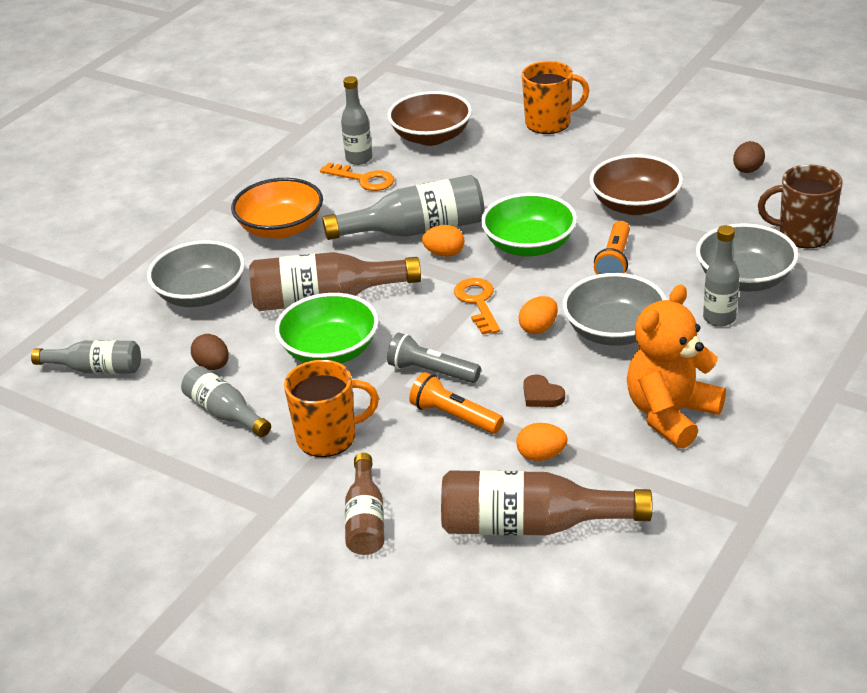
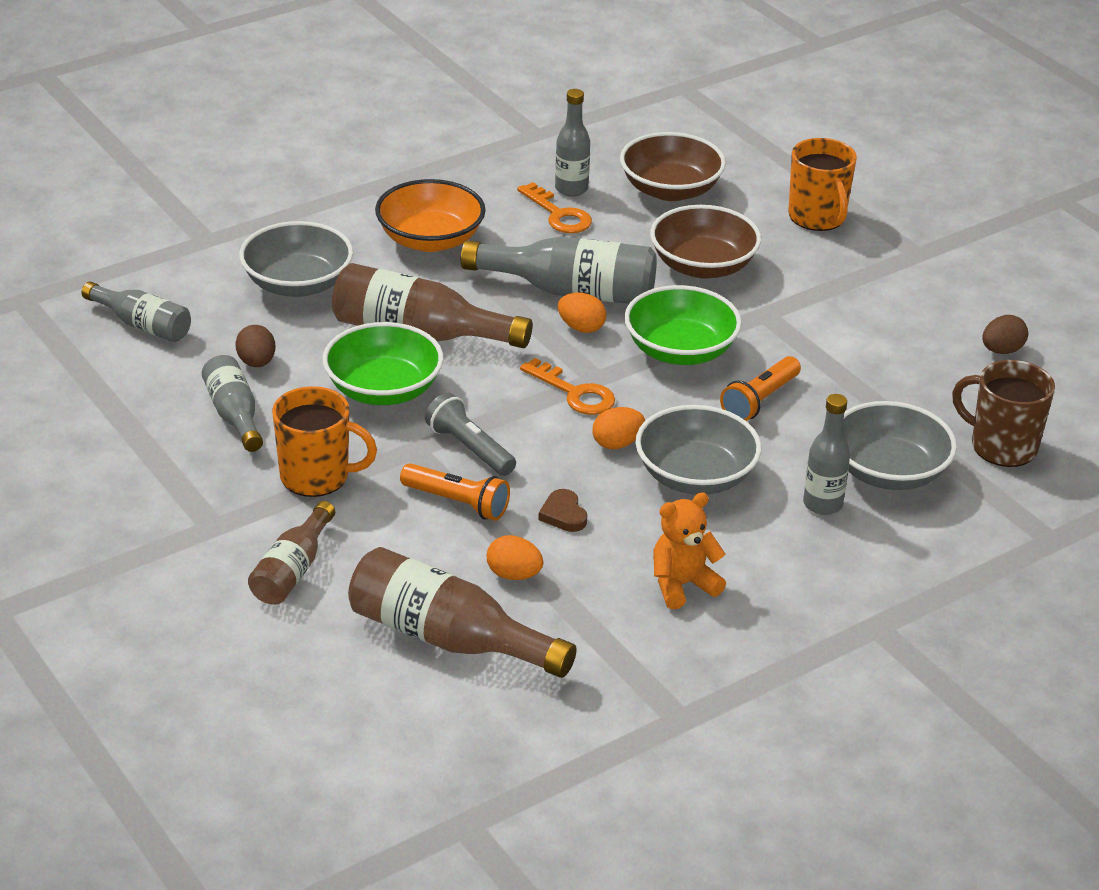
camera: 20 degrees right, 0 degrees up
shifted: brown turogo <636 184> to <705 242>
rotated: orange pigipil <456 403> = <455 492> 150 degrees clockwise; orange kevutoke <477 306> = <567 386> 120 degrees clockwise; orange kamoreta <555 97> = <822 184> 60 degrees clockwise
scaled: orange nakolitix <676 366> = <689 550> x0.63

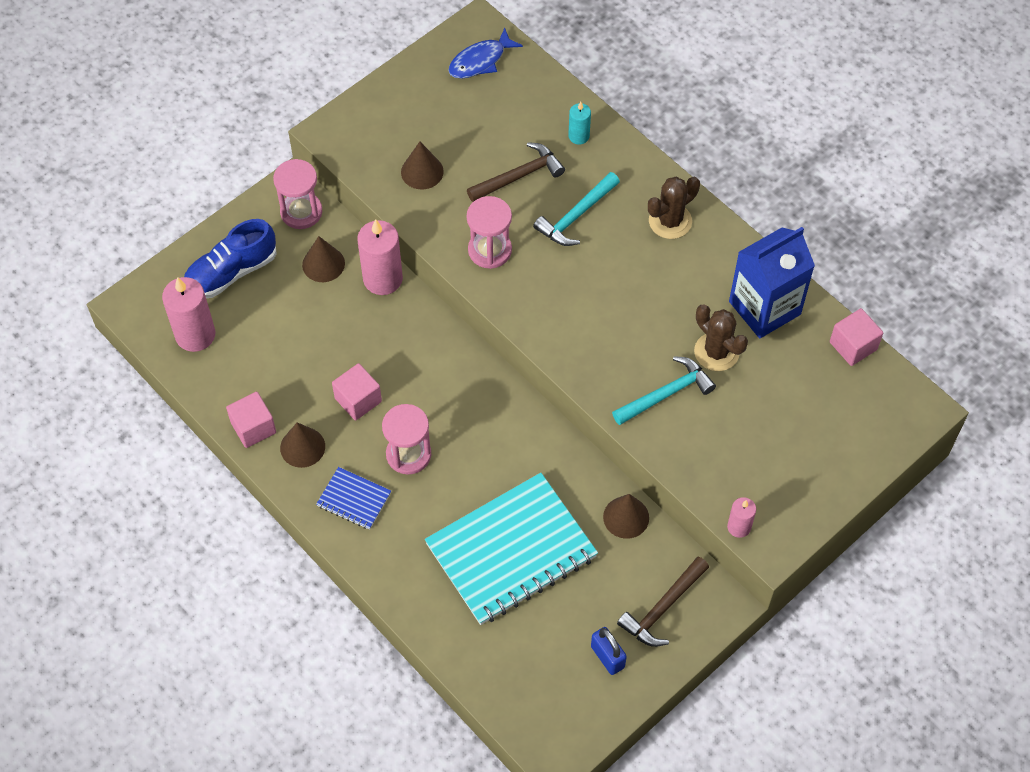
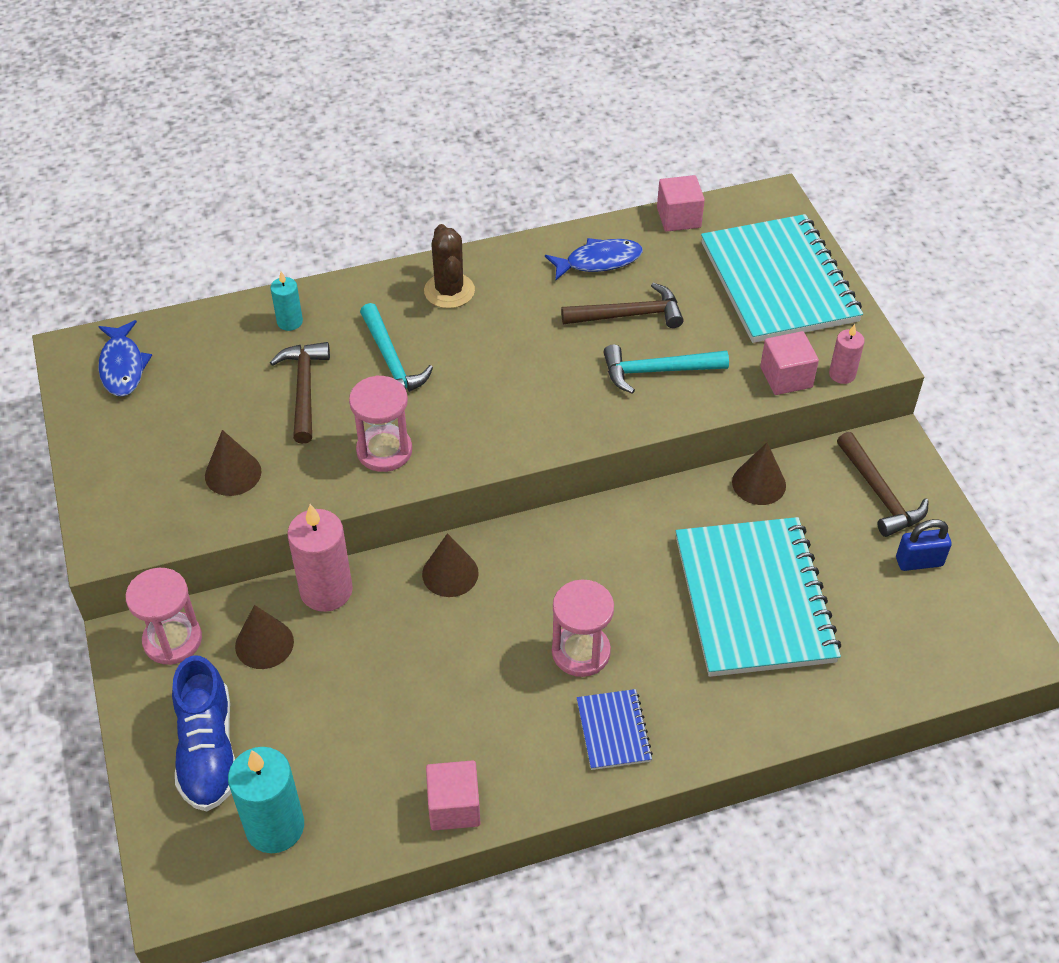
camera: 65 degrees left, 10 degrees down
new: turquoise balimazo <782 278>
shifted: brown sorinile <302 445> to <450 565>; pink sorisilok <357 392> to <789 363>
swapped: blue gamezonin <772 282> to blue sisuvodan <594 259>; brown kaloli <721 338> to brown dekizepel <622 305>
repainted: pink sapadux <188 314> to turquoise sapadux <266 800>
rotated: blue balimazo <353 498> = <615 729> 60 degrees counterclockwise; turquoise dekizepel <664 390> = <666 369> 90 degrees counterclockwise

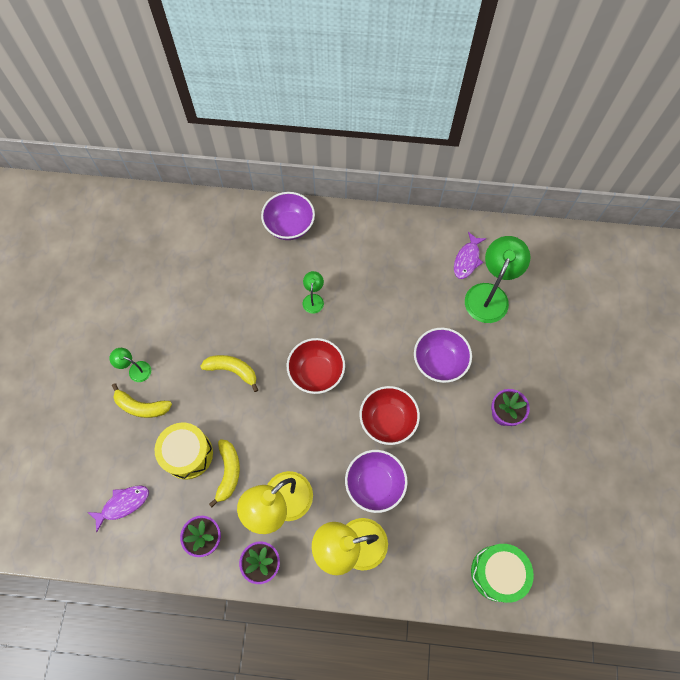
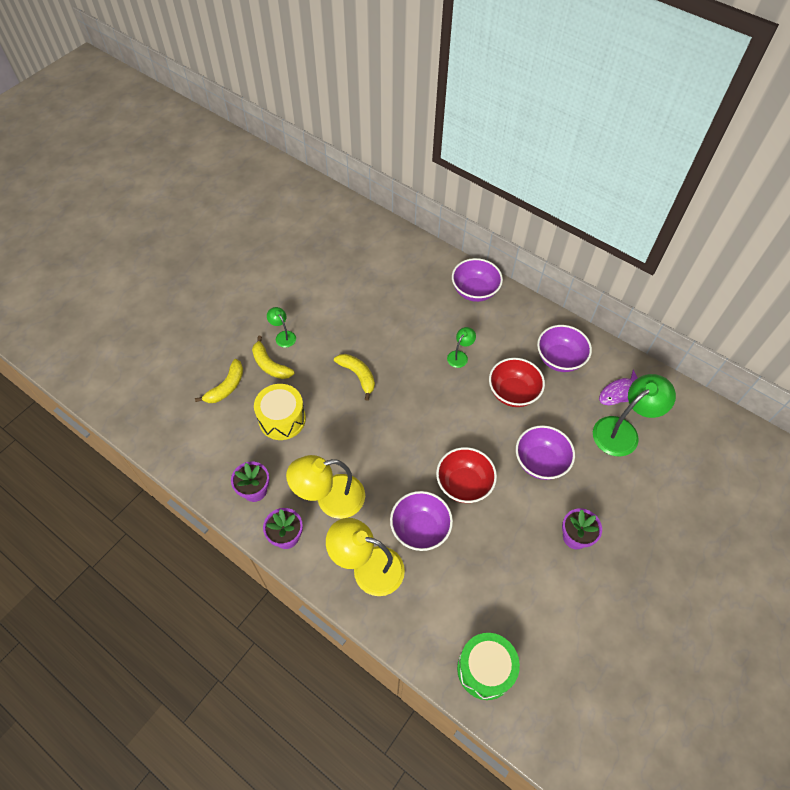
camera: 30 degrees right, 10 degrees down
gone: purple sisuvodan <118 508>
new: purple turogo <564 348>
shifted: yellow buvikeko <224 473> to <219 381>; red turogo <316 366> to <517 382>

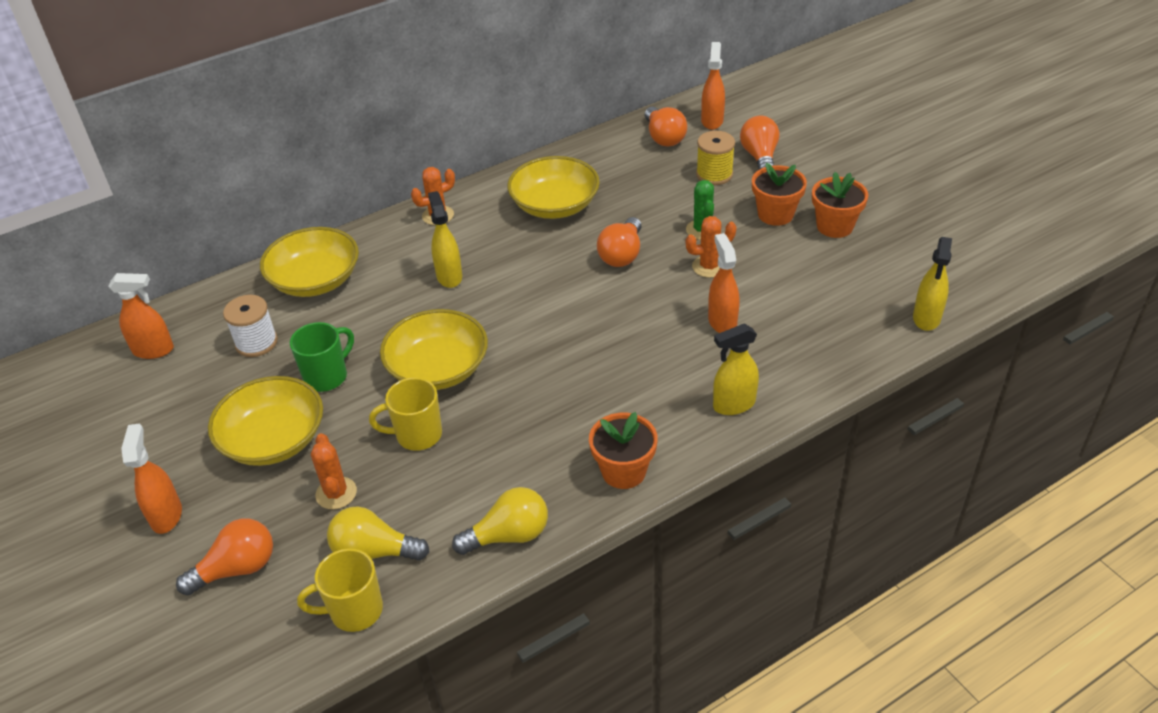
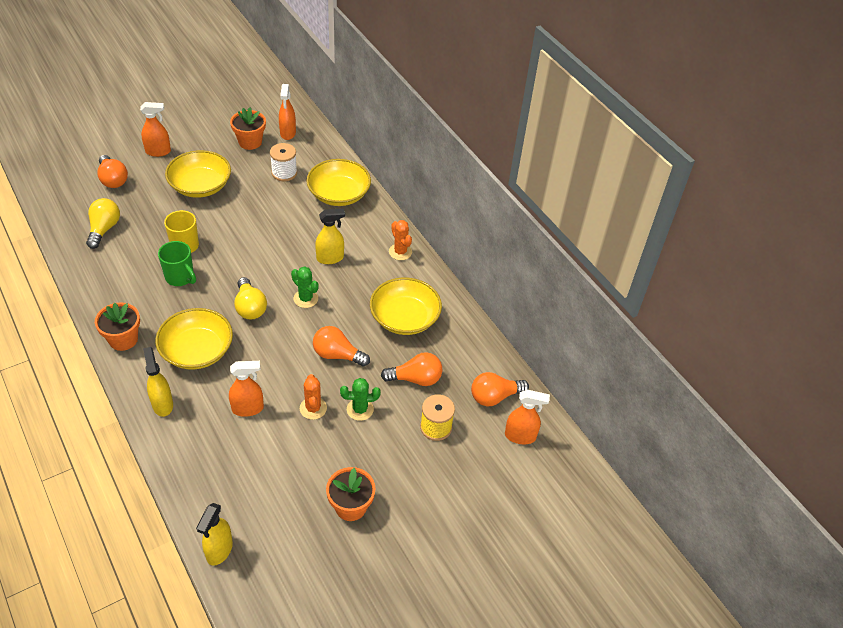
camera: 85 degrees right, 5 degrees up
gone: yellow kamoreta <340 590>; orange kaloli <334 471>
new: green kaloli <304 287>
shifted: yellow turogo <434 349> to <194 339>; green kamoreta <322 357> to <177 263>; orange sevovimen <779 194> to <248 128>; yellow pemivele <500 521> to <250 298>; orange pemivele <760 143> to <411 369>
rotated: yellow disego <932 284> = <214 534> 90 degrees counterclockwise

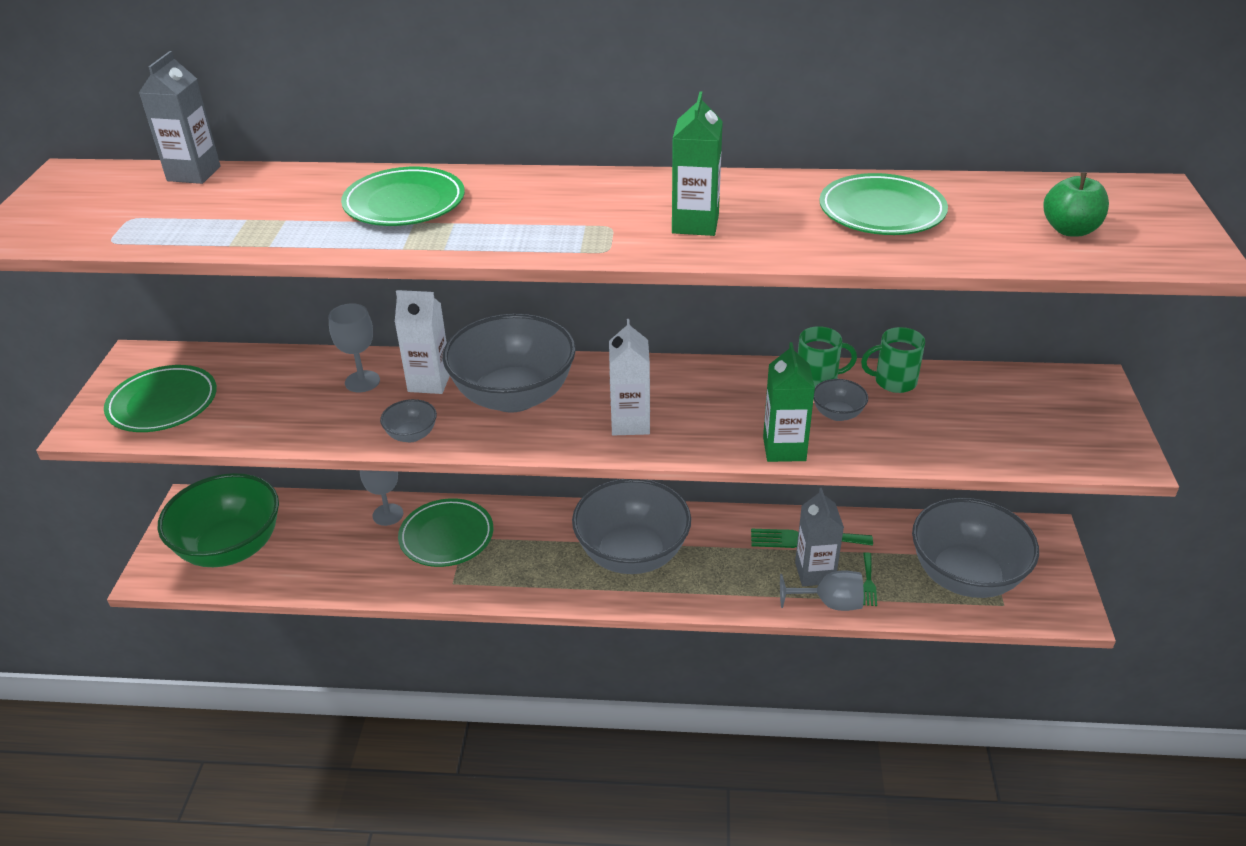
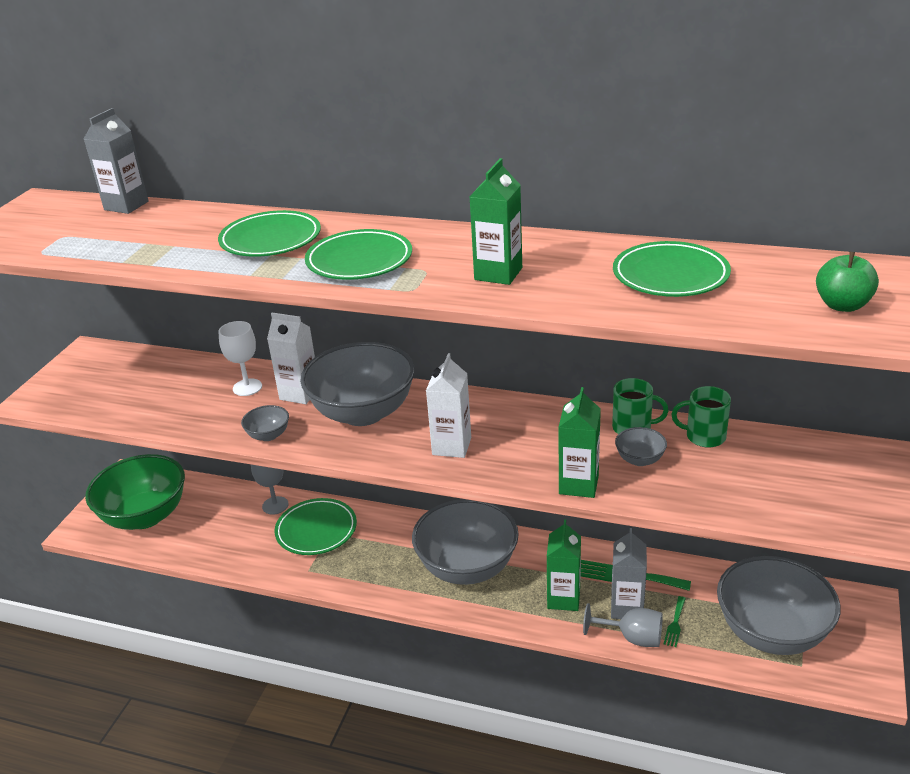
camera: 15 degrees right, 5 degrees down
new: green gamezonin <564 565>
shifted: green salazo <160 398> to <358 254>
repainted: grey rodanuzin <354 347> to white rodanuzin <240 358>

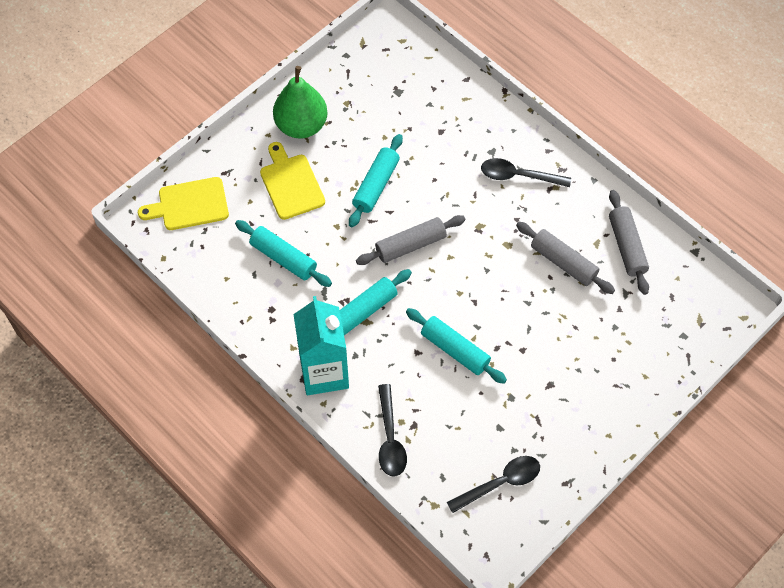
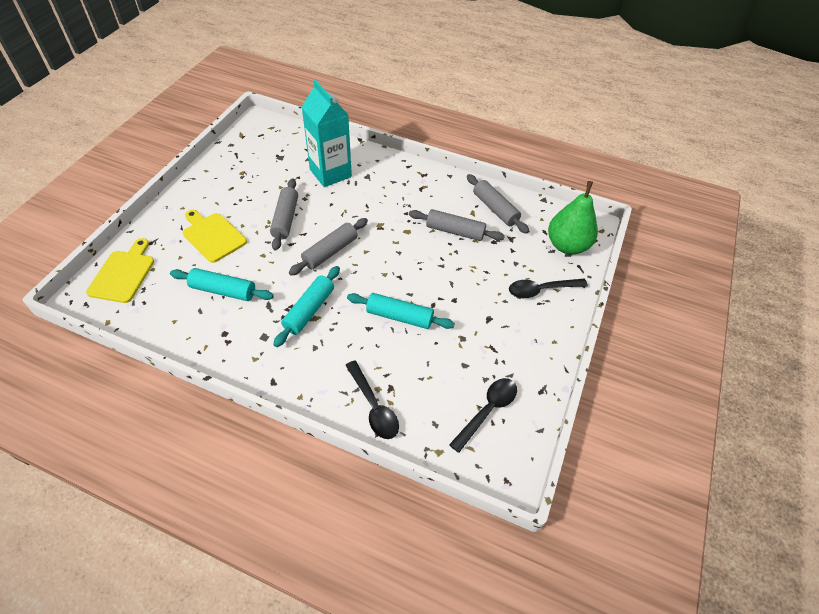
camera: 25 degrees left, 10 degrees down
shifted: turquoise gamezonin <321 345> to <327 133>; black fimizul <526 172> to <548 288>; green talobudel <300 102> to <573 218>
repainted: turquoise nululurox <376 180> to grey nululurox <284 215>
rotated: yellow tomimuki <183 203> = <120 270> 135 degrees clockwise

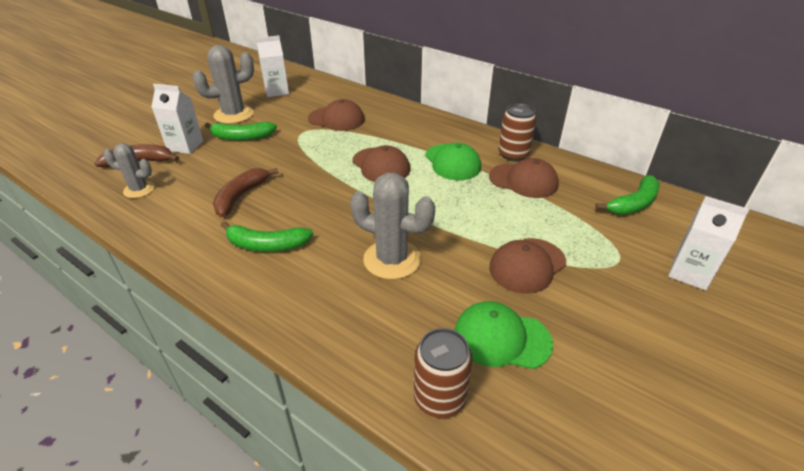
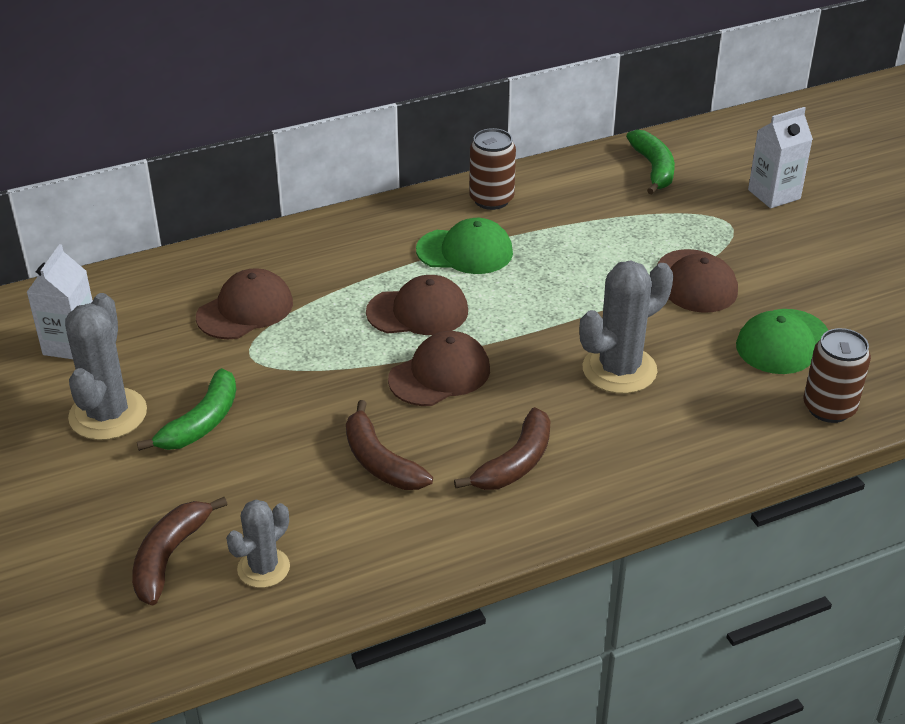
camera: 60 degrees left, 0 degrees up
gone: white gamezonin <177 119>
shifted: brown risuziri <524 178> to <439 368>
repainted: green buvikeko <267 236> to brown buvikeko <502 448>

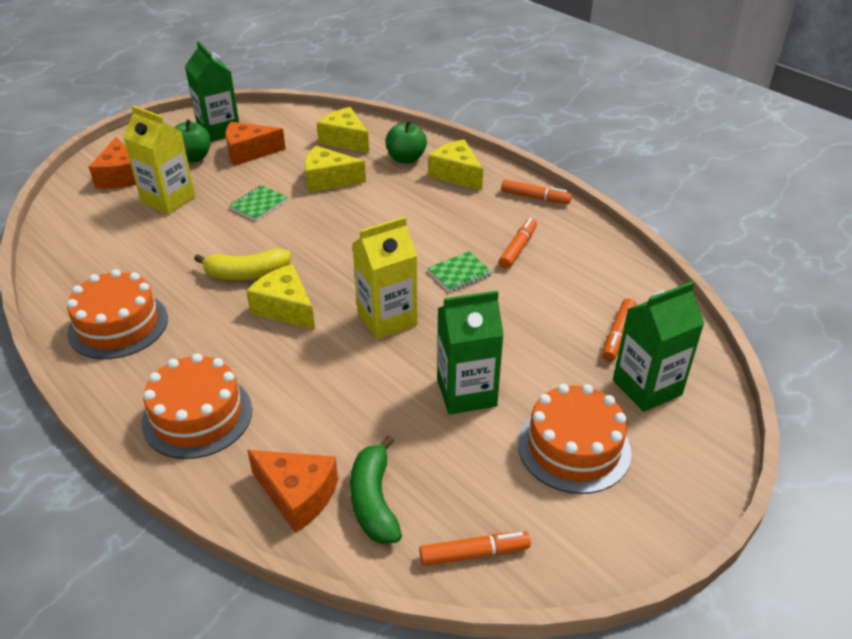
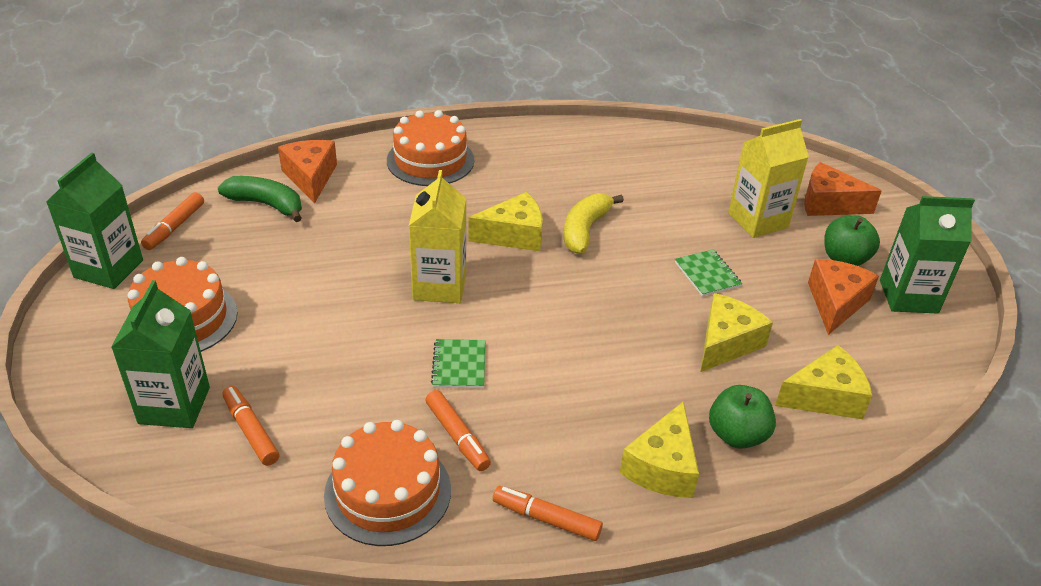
camera: 120 degrees right, 0 degrees up
shifted: green gamezonin <470 353> to <95 221>; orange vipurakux <117 314> to <387 483>
rotated: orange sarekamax <292 491> = <307 171> 105 degrees clockwise; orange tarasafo <536 191> = <548 513> 60 degrees clockwise; yellow sarekamax <455 164> = <659 449> 120 degrees clockwise

